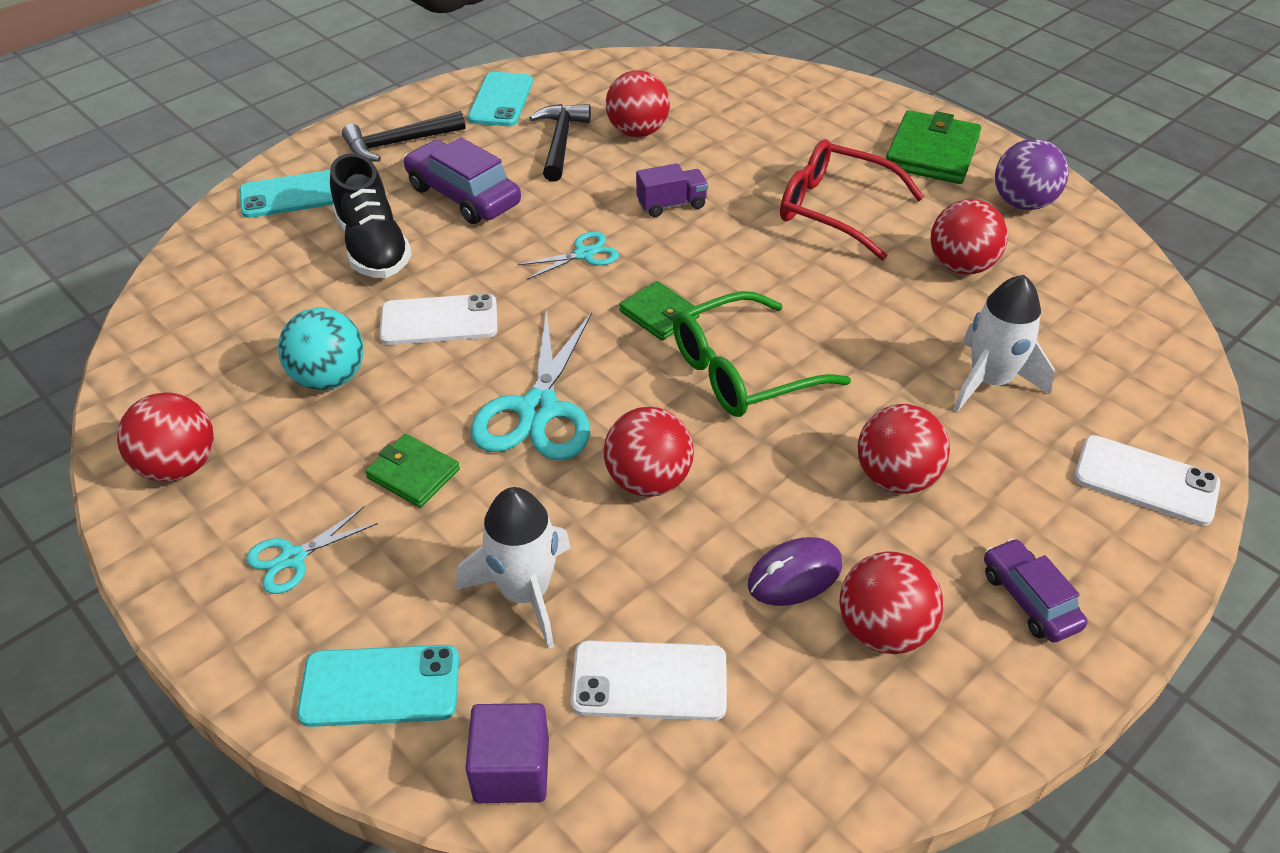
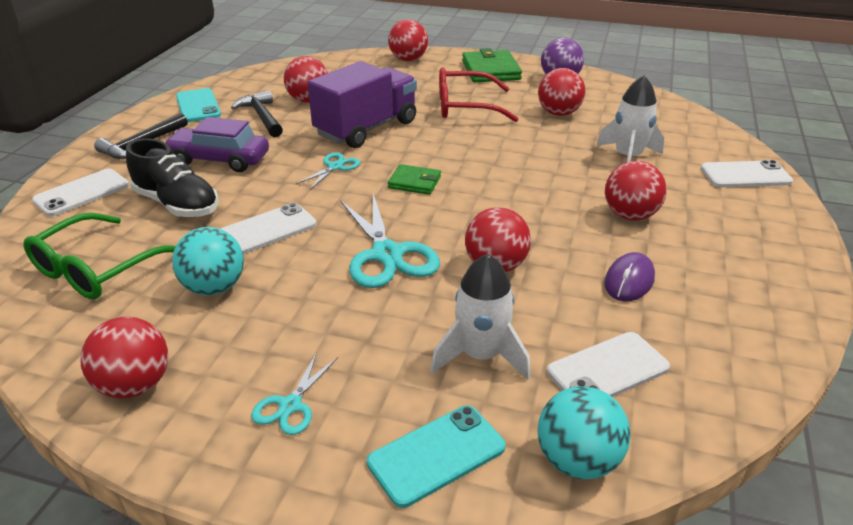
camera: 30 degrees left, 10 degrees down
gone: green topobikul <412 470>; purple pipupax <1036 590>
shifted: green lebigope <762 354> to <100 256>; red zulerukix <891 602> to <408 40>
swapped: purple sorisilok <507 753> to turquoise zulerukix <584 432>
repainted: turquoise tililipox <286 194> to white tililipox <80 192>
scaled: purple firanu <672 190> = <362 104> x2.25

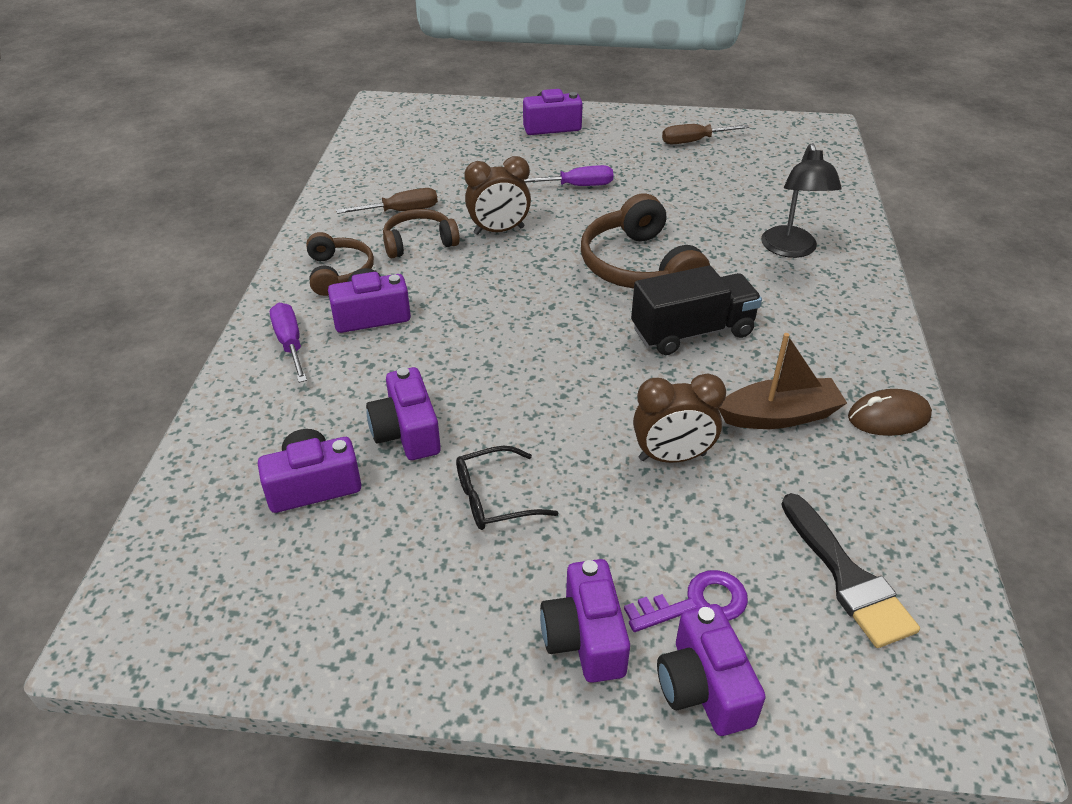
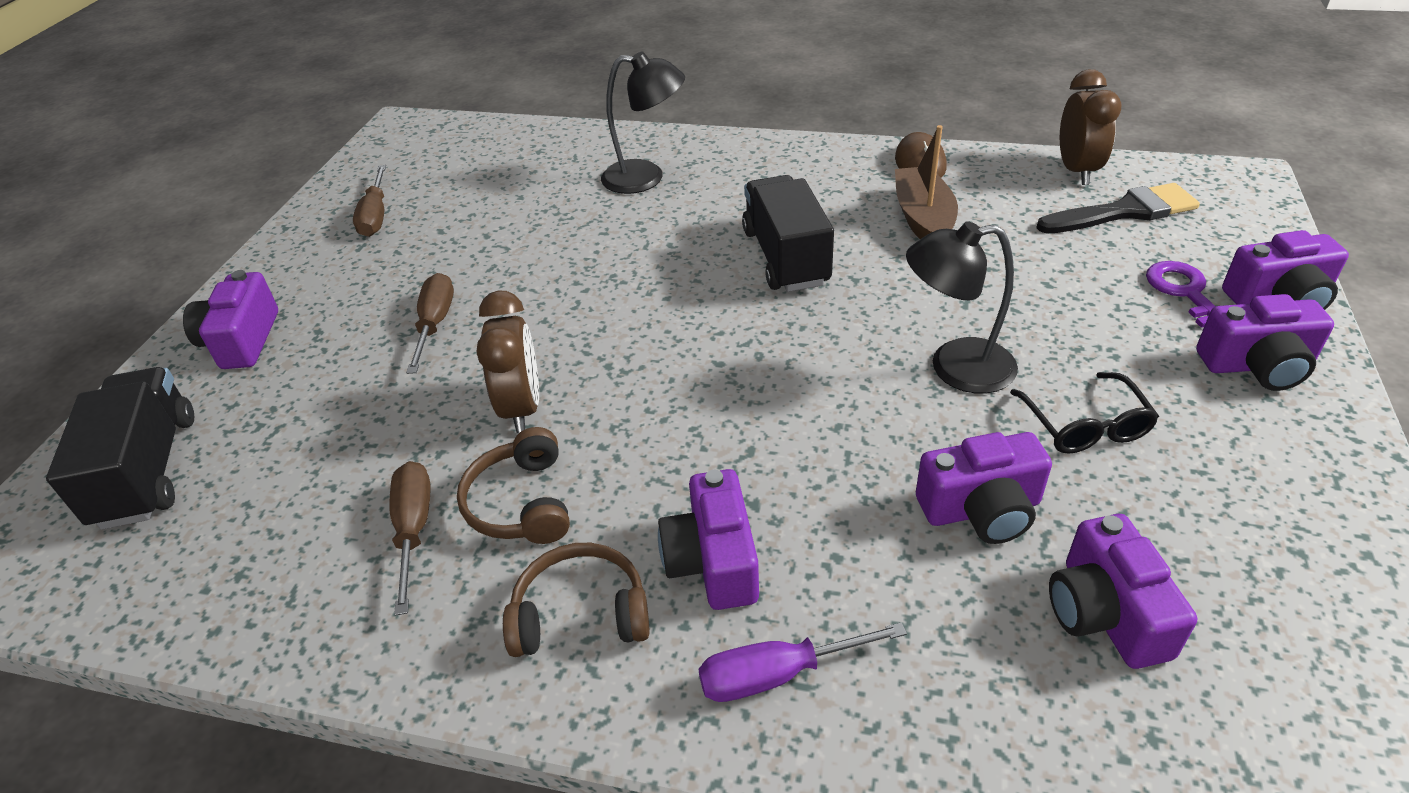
camera: 80 degrees left, 0 degrees up
gone: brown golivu <645 241>
new: black firanu <120 448>; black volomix <962 307>
shifted: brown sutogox <679 418> to <1091 127>
repainted: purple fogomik <569 175> to brown fogomik <430 323>

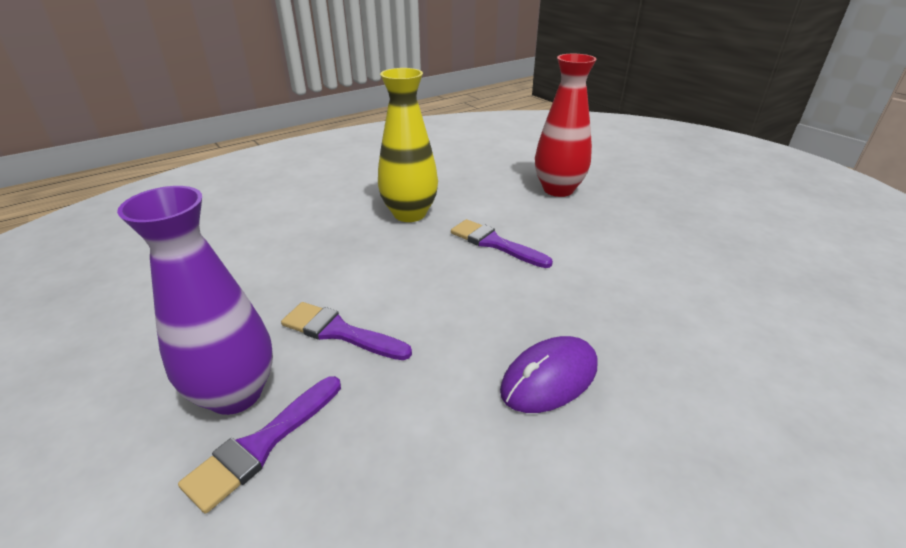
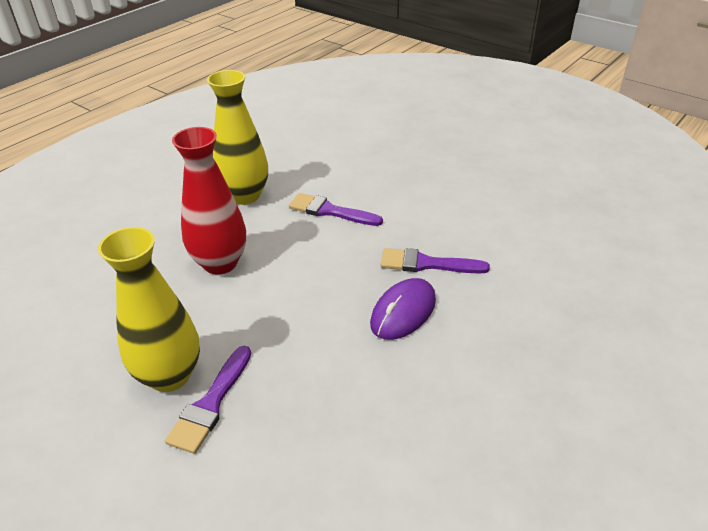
camera: 15 degrees left, 5 degrees up
shifted: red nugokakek <565 125> to <209 200>; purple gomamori <346 331> to <435 260>
repainted: purple nugokakek <195 300> to yellow nugokakek <149 309>

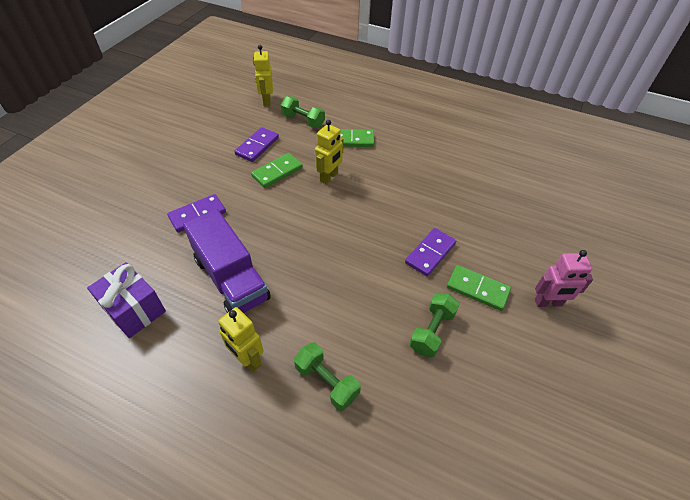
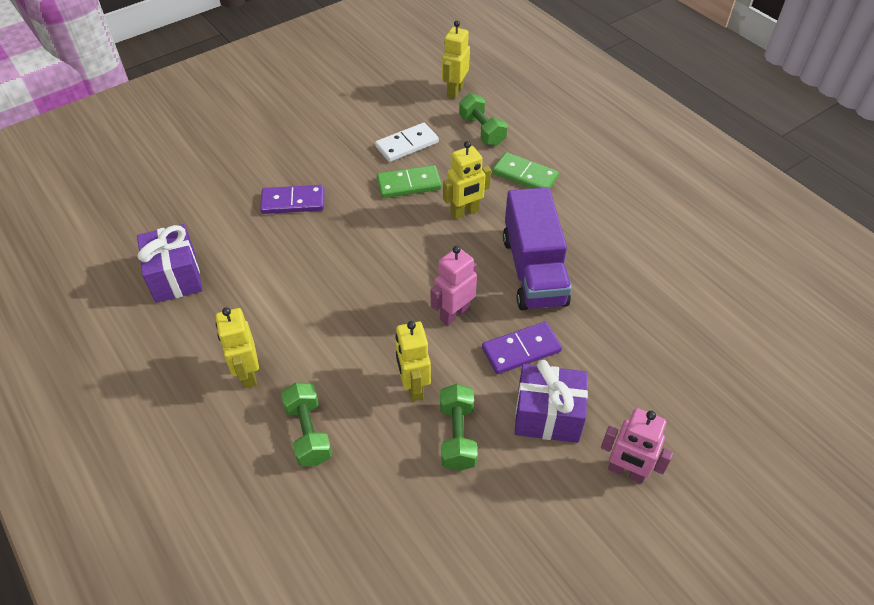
camera: 30 degrees right, 0 degrees up
new: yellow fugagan <413 361>; pink fugagan <454 286>
shifted: purple firanu <227 261> to <537 248>
swapped: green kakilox <479 288> to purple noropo <551 401>
repainted: purple kakilox <256 144> to white kakilox <407 142>
rotated: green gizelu <435 325> = <459 427> 60 degrees counterclockwise

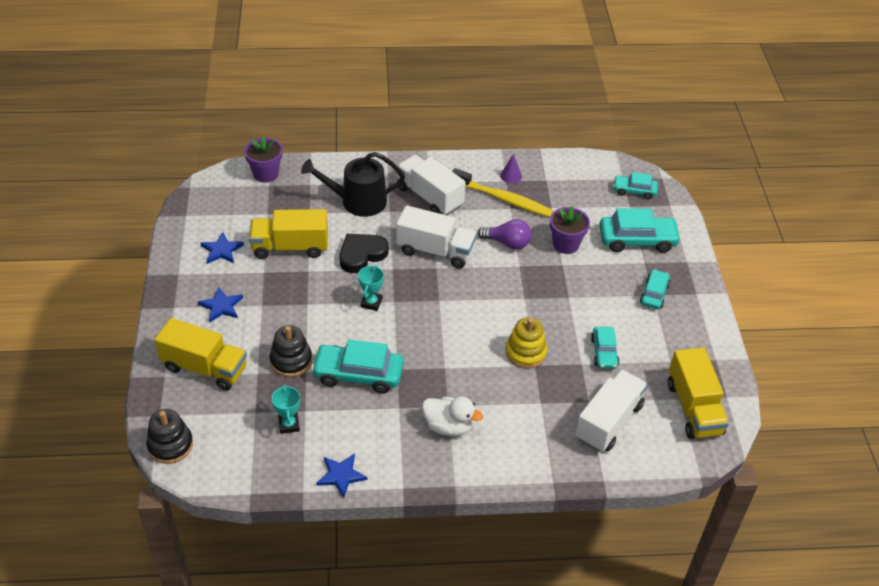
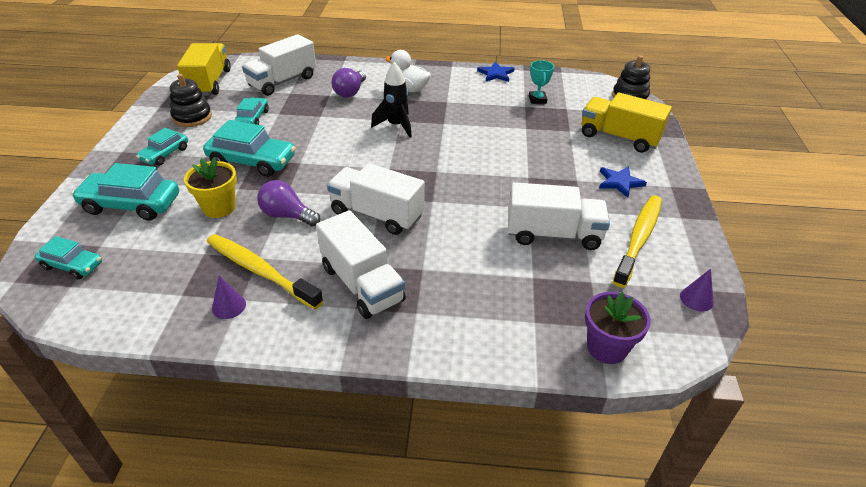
camera: 170 degrees left, 5 degrees down
gone: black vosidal <353 184>; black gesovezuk <363 253>; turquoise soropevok <371 288>; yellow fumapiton <526 342>
new: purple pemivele <348 83>; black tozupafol <391 100>; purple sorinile <697 290>
shifted: black fumapiton <291 351> to <191 100>; turquoise pipupax <357 366> to <249 148>
swapped: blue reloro <222 248> to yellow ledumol <637 241>
repainted: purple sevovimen <570 230> to yellow sevovimen <210 187>; yellow firanu <288 234> to white firanu <559 216>

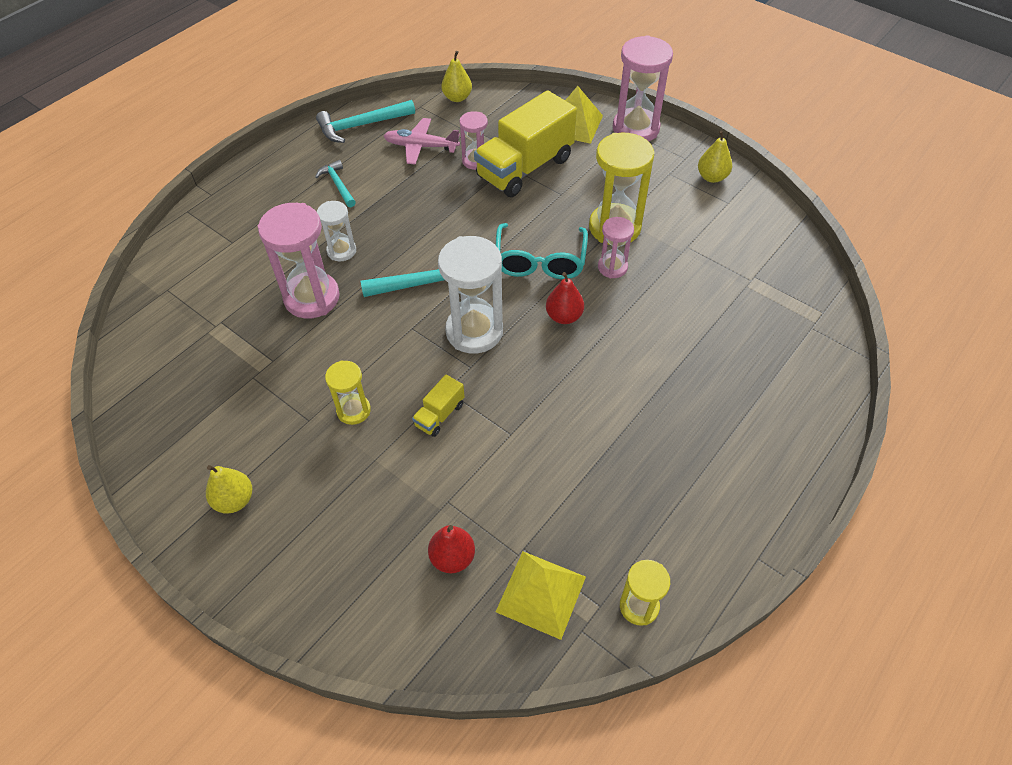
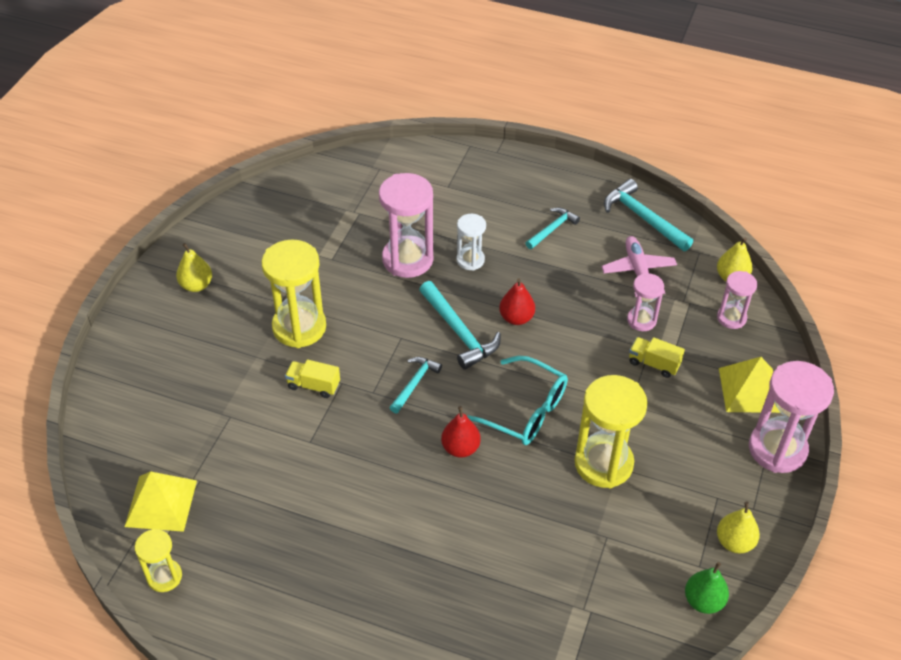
camera: 70 degrees right, 5 degrees down
new: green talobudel <707 588>
shifted: red talobudel <451 549> to <517 301>; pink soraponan <616 247> to <737 300>
swapped: white soraponan <470 295> to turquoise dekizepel <415 385>
rotated: turquoise lebigope <542 251> = <517 400> 135 degrees counterclockwise
scaled: yellow soraponan <348 392> = <293 293> x1.81; yellow firanu <525 143> = <657 357> x0.44

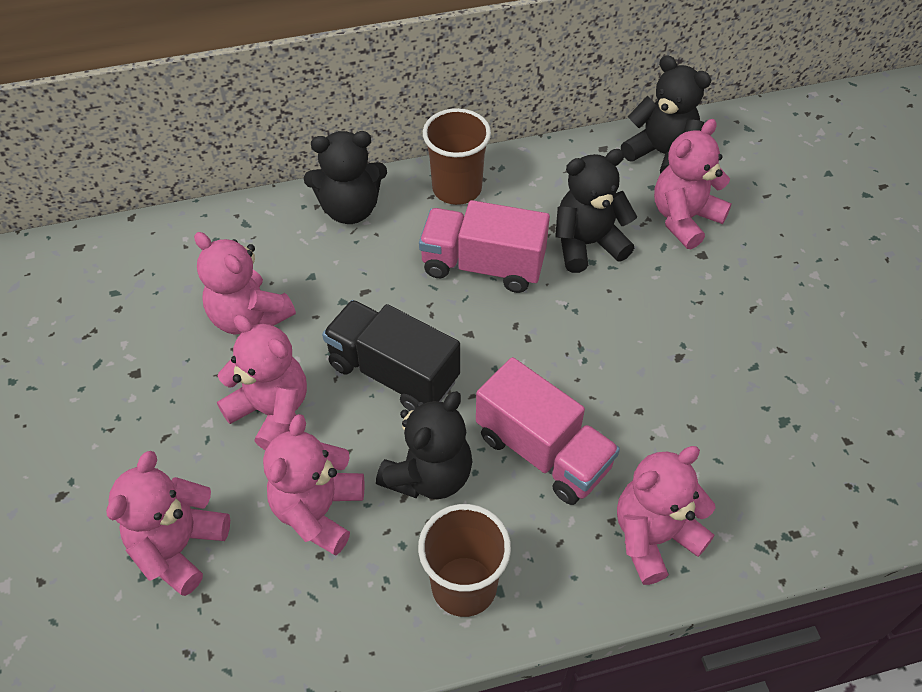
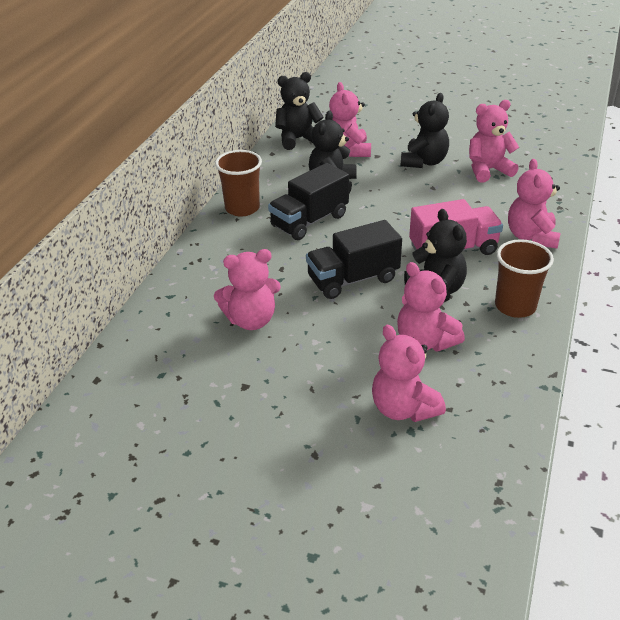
camera: 55 degrees left, 15 degrees down
shifted: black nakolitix <345 177> to <424 130>; pink nakolitix <262 382> to <494 141>
repainted: pink firanu <484 246> to black firanu <308 201>

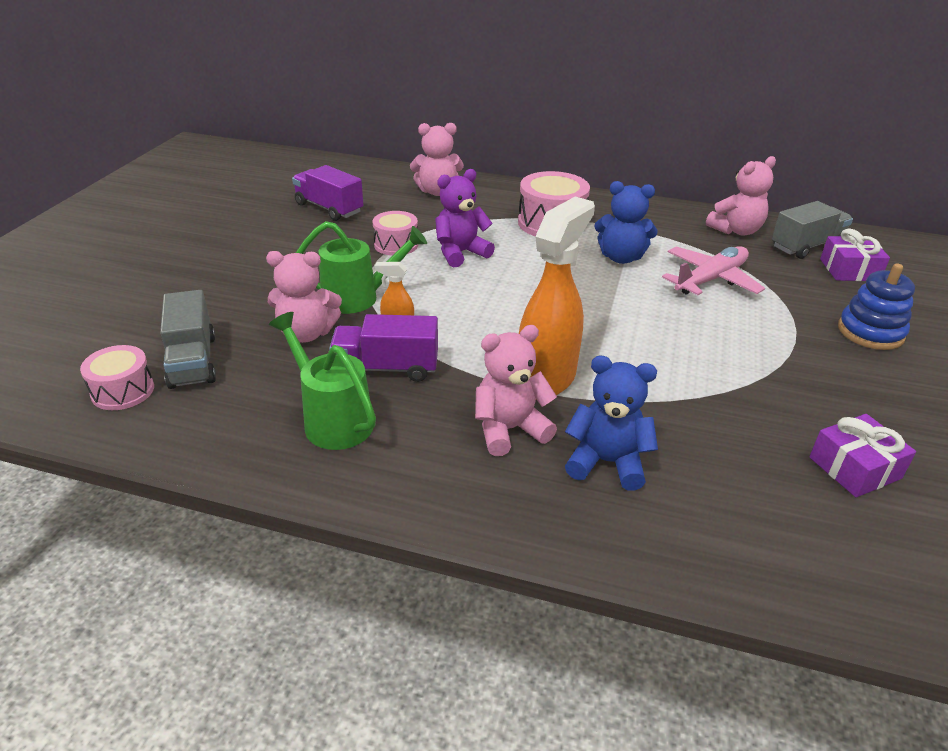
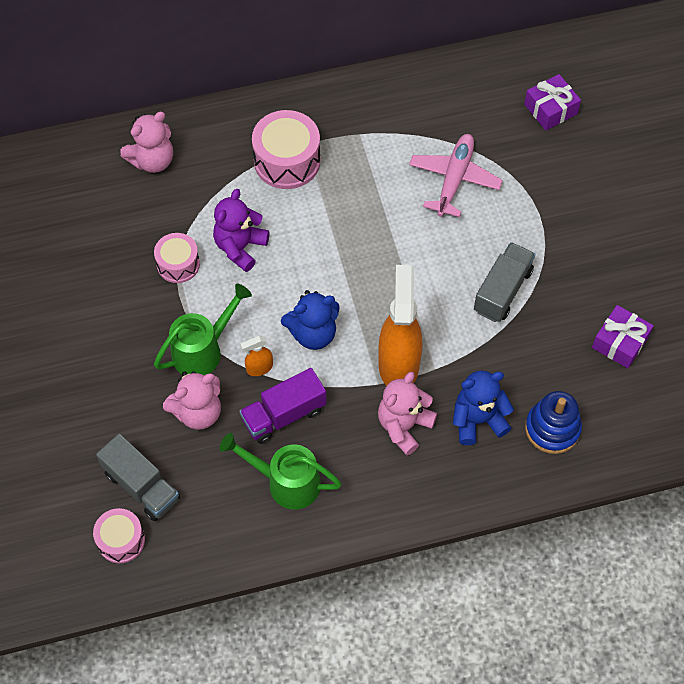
camera: 30 degrees left, 25 degrees up
gone: purple firanu <327 193>; pink nakolitix <741 196>
shifted: blue nakolitix <626 222> to <310 320>; grey firanu <812 230> to <504 282>; blue fumapiton <876 306> to <553 422>

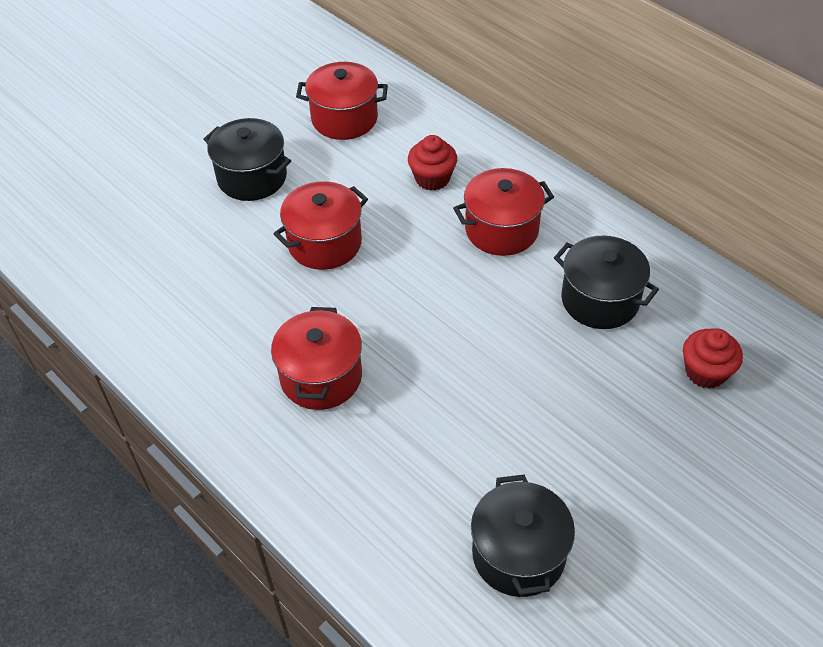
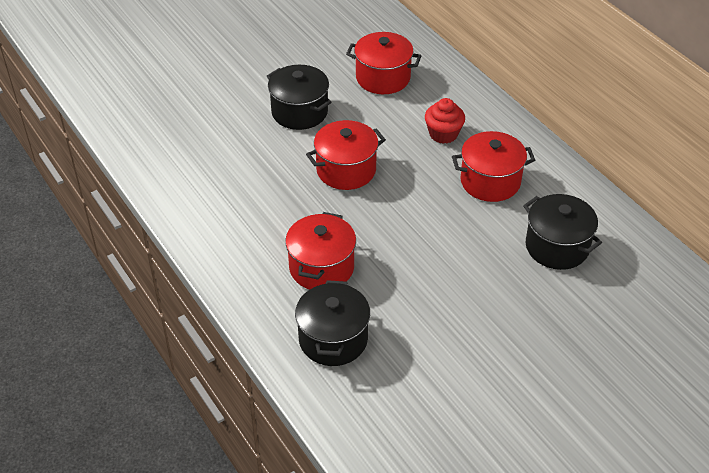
camera: 10 degrees right, 5 degrees down
gone: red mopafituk <713 358>
shifted: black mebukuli <523 535> to <332 323>

